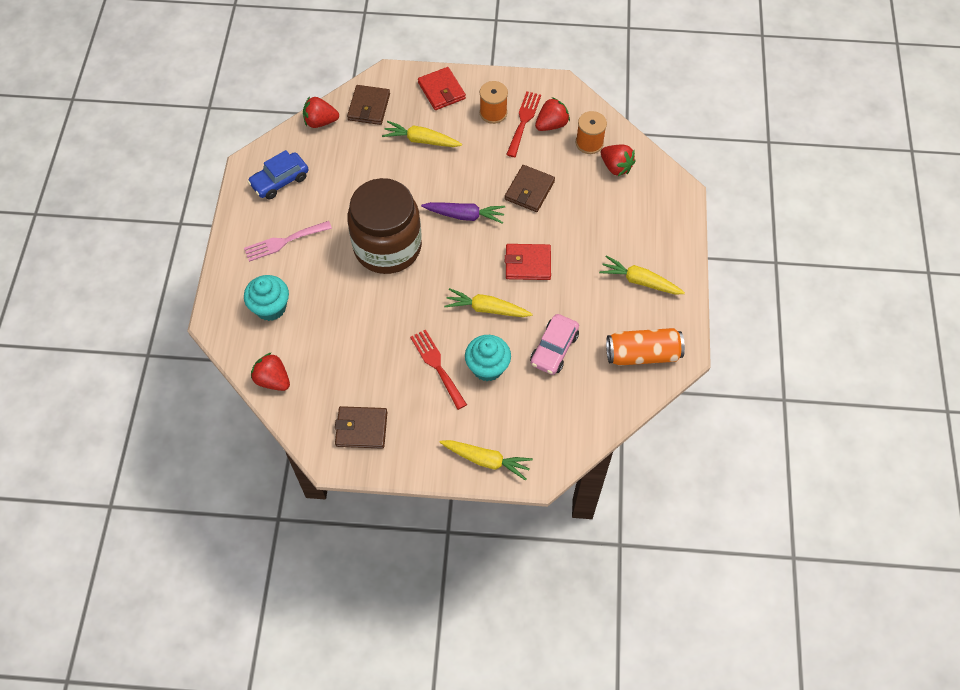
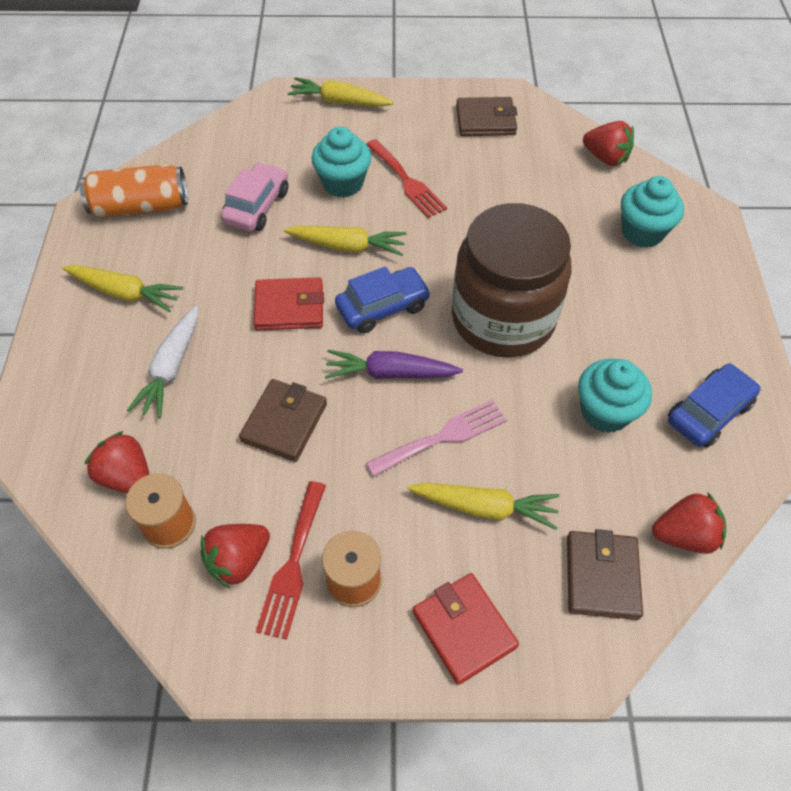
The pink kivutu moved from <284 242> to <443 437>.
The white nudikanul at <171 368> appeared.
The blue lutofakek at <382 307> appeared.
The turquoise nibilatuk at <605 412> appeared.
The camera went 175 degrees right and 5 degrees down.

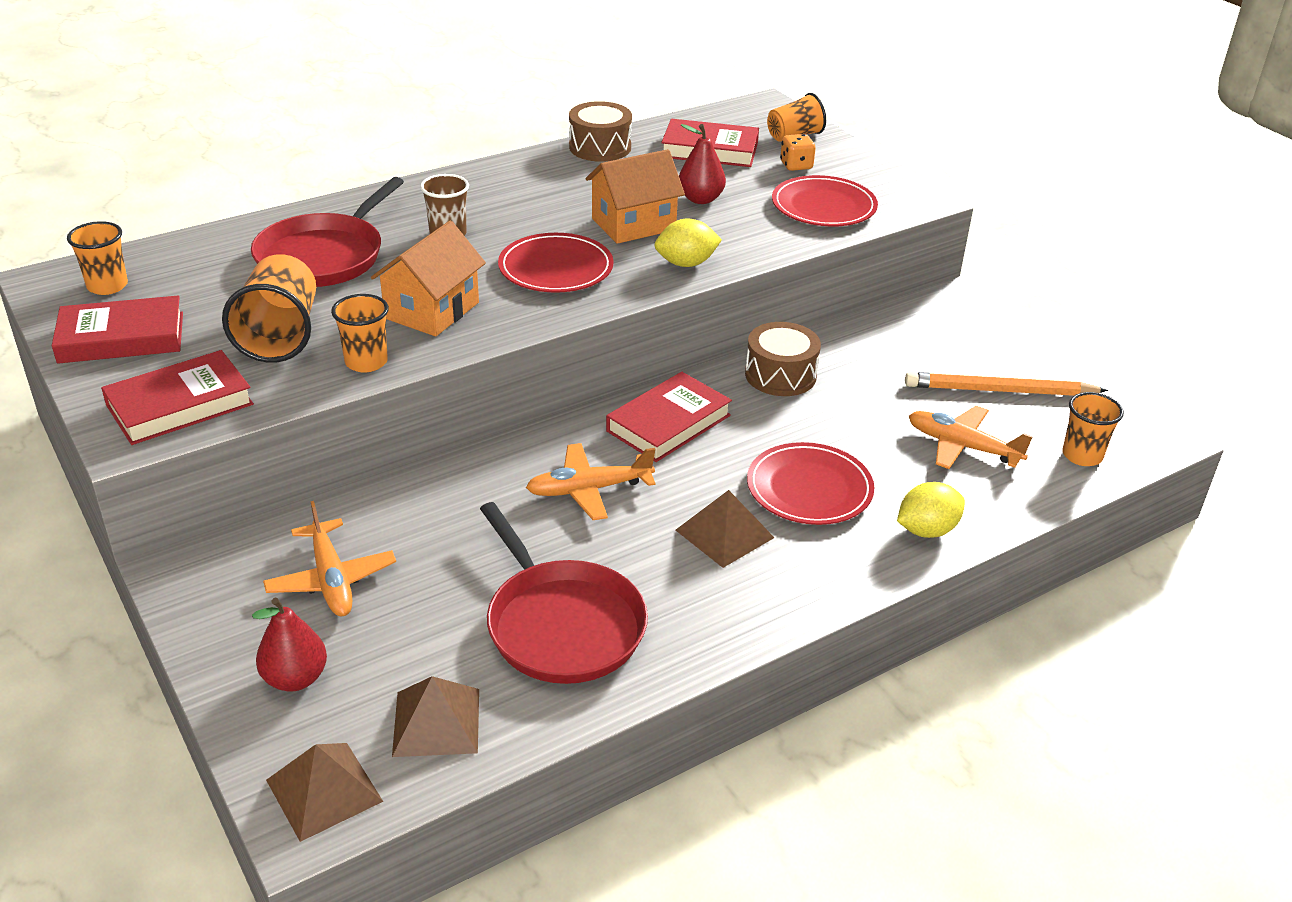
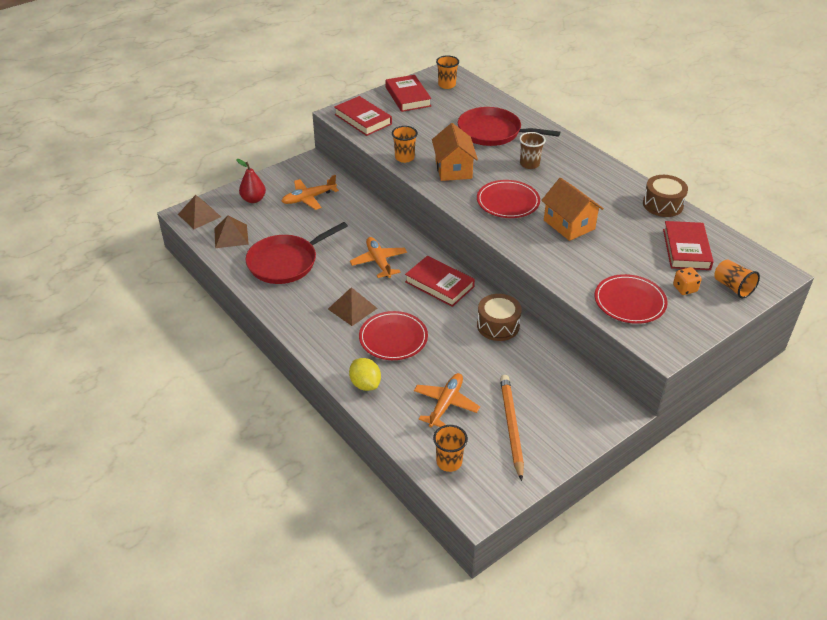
The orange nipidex at <280 335> disappeared.
The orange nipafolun at <432 310> turned 60 degrees clockwise.
The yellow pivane at <686 263> disappeared.
The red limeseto at <700 199> disappeared.
The camera went 85 degrees right and 5 degrees up.

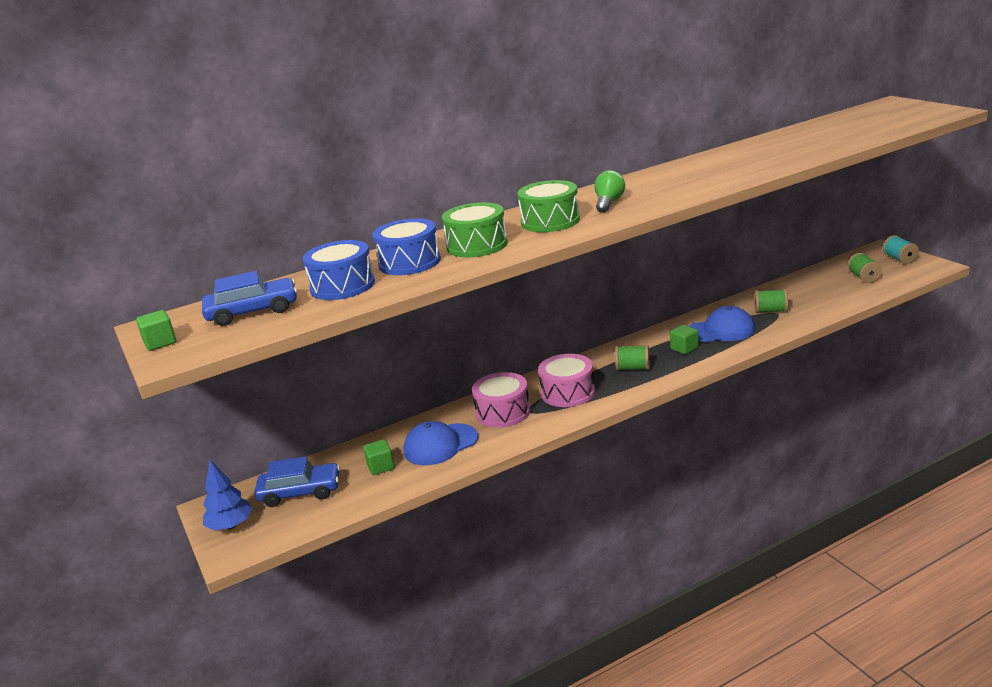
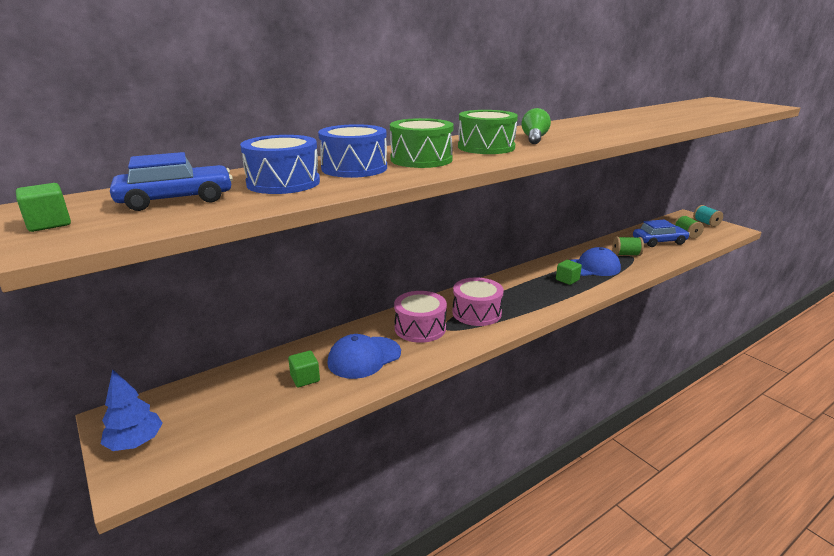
The blue lutofakek moved from <300 492> to <659 241>.
The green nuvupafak at <633 368> disappeared.
The camera went 10 degrees left and 0 degrees up.

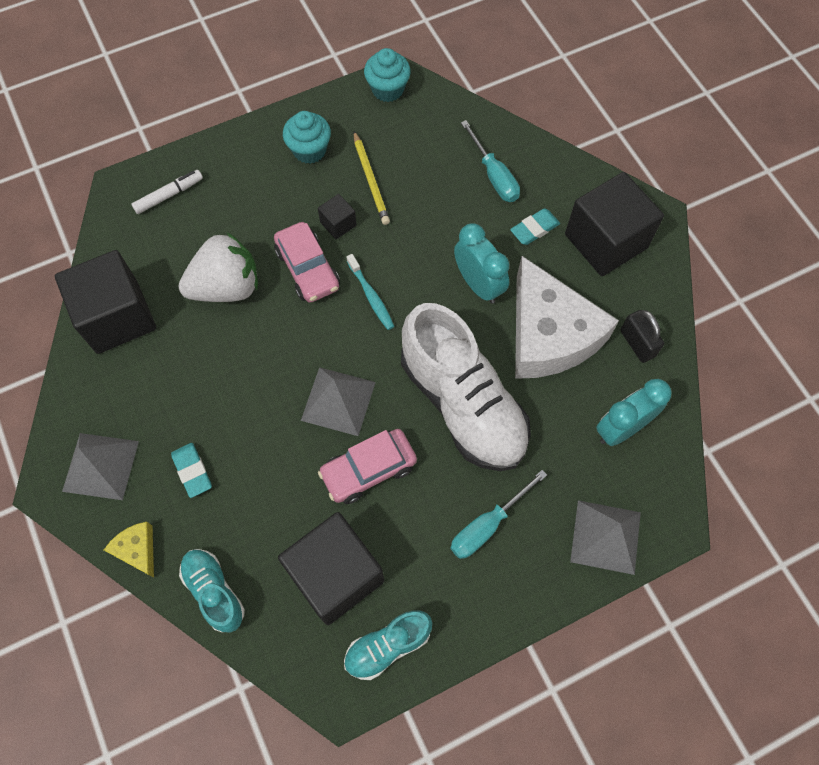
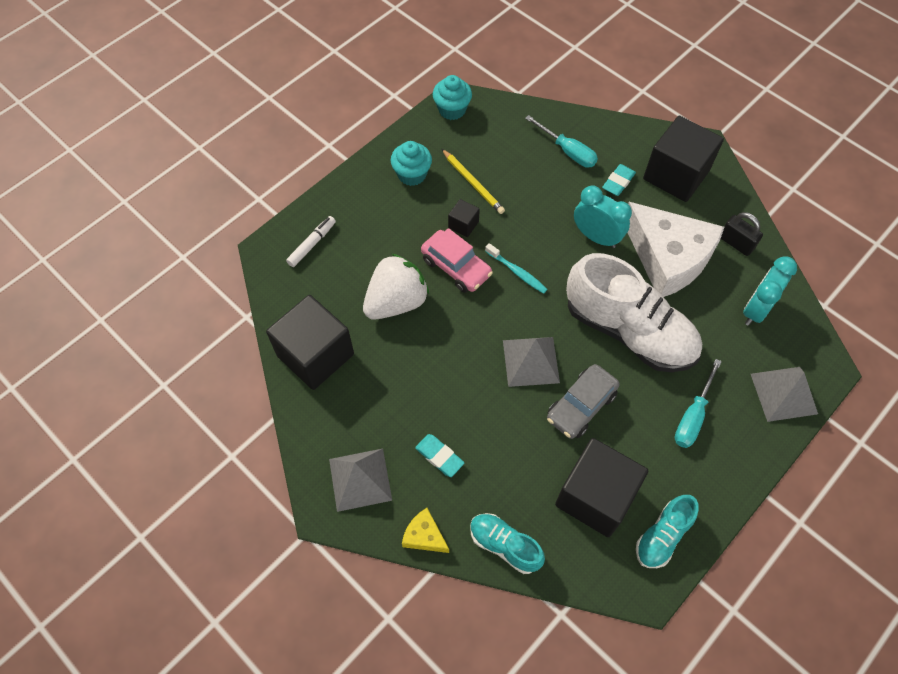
The pink lutofakek at <368 470> became the grey lutofakek at <581 406>.
The camera went 20 degrees left and 5 degrees down.

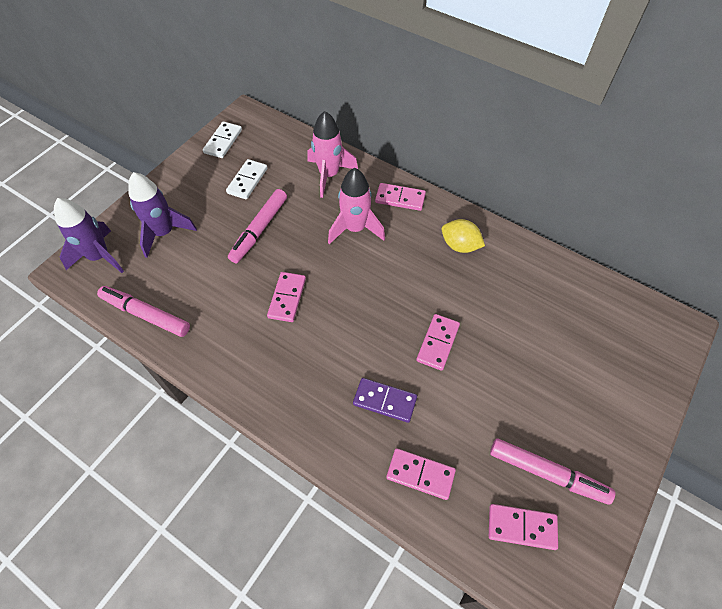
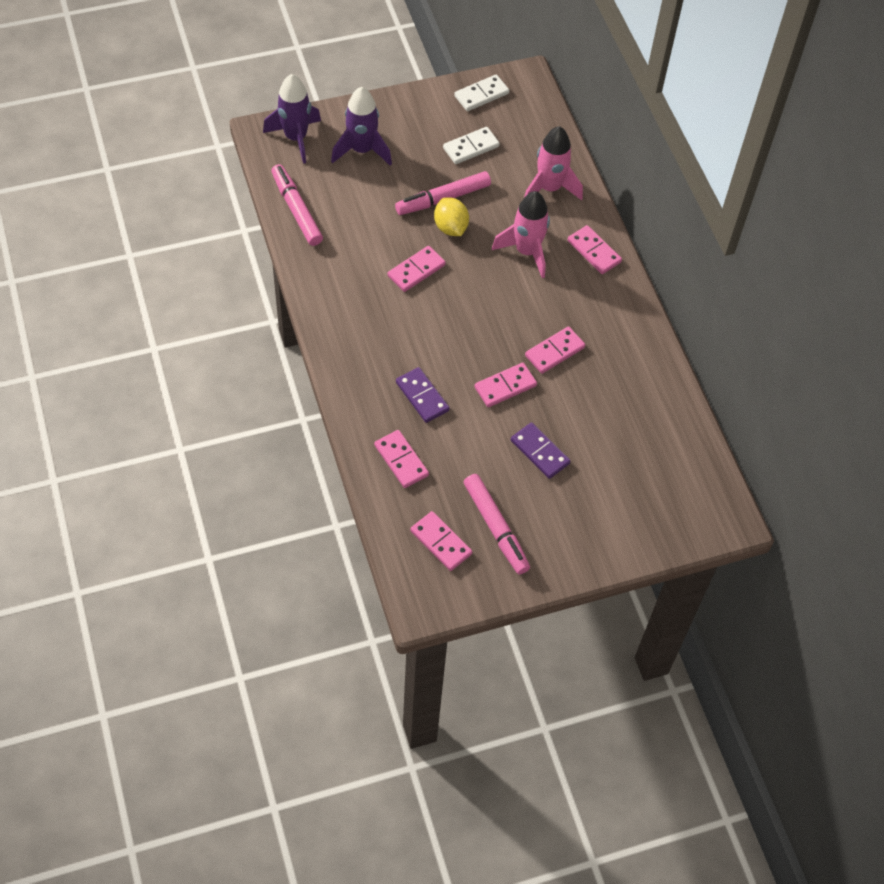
The yellow pivane moved from <460 246> to <450 227>.
The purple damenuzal at <539 452> appeared.
The pink damenuzal at <554 352> appeared.
The camera went 35 degrees right and 0 degrees up.

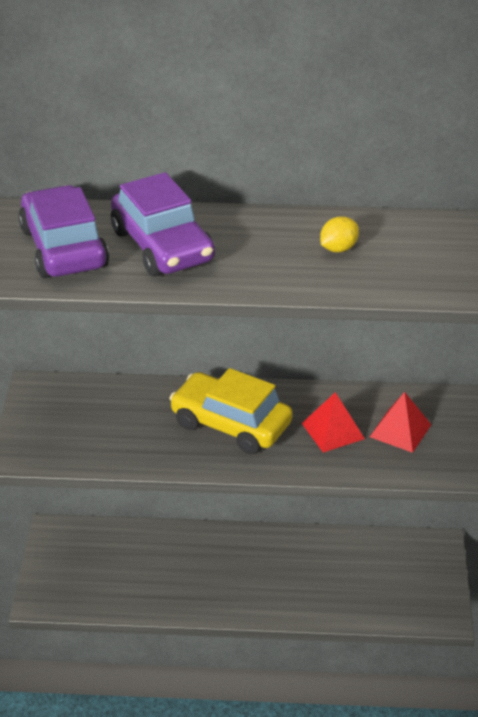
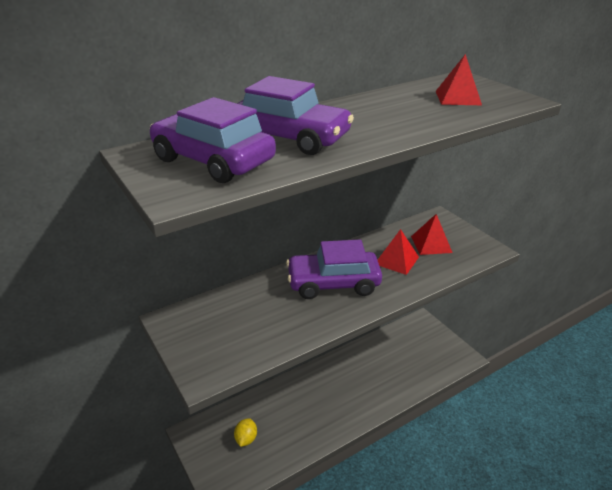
The yellow lutofakek at <231 424> became the purple lutofakek at <333 283>.
The yellow pivane moved from <338 248> to <246 439>.
The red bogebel at <457 98> appeared.
The camera went 35 degrees left and 5 degrees down.

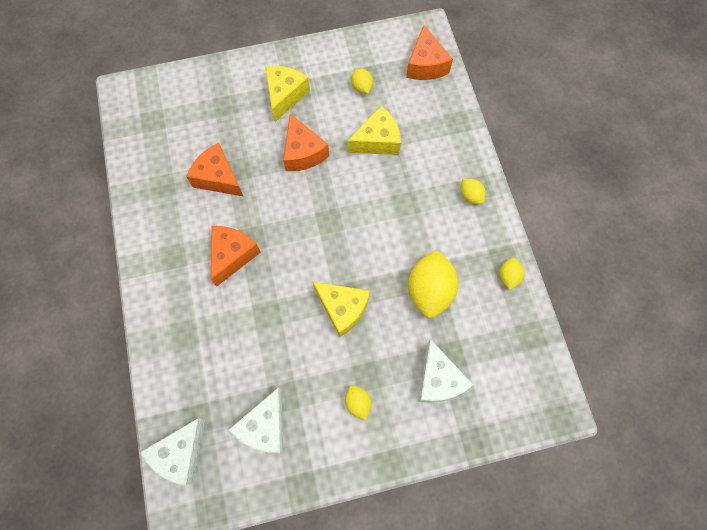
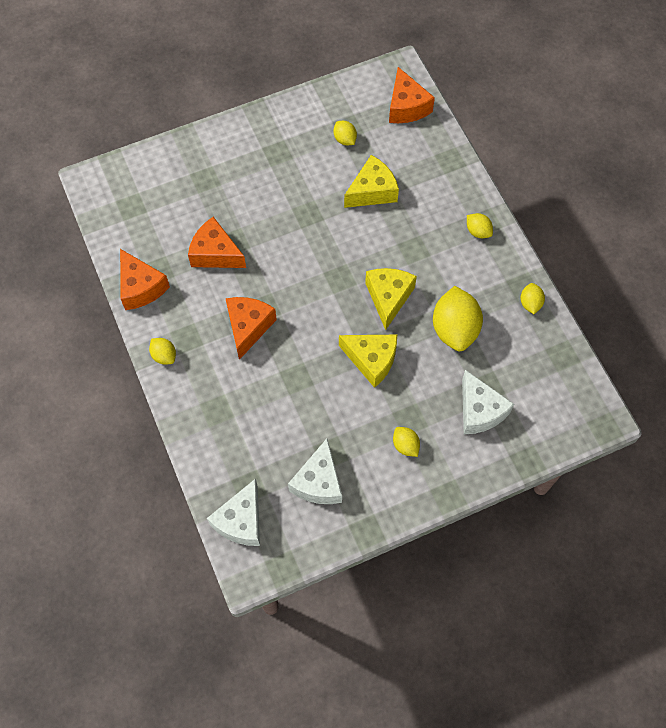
The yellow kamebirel moved from <285 96> to <388 298>.
The orange kamebirel moved from <303 152> to <141 287>.
The yellow pivane at <164 355> appeared.
The camera went 10 degrees left and 5 degrees down.

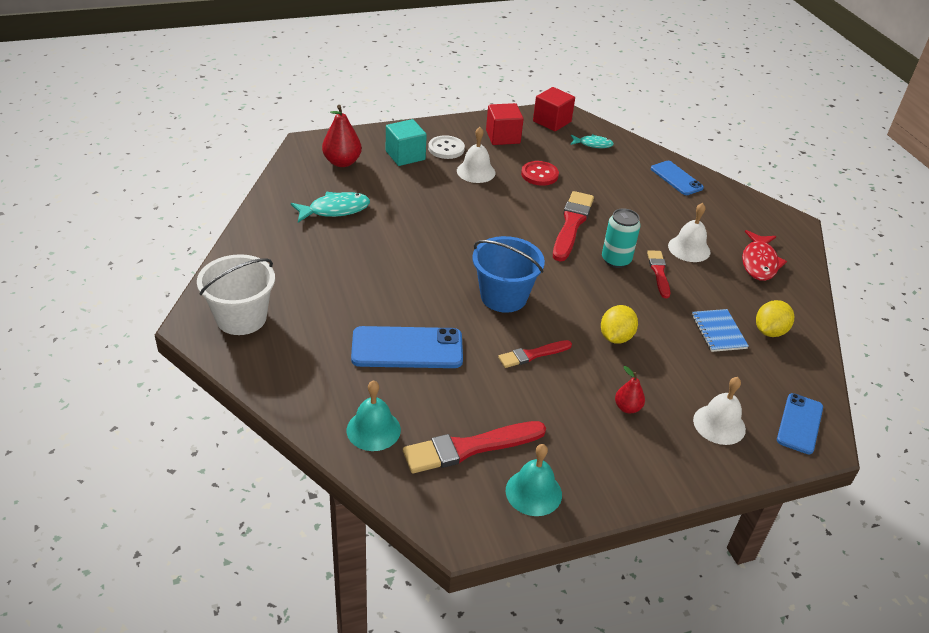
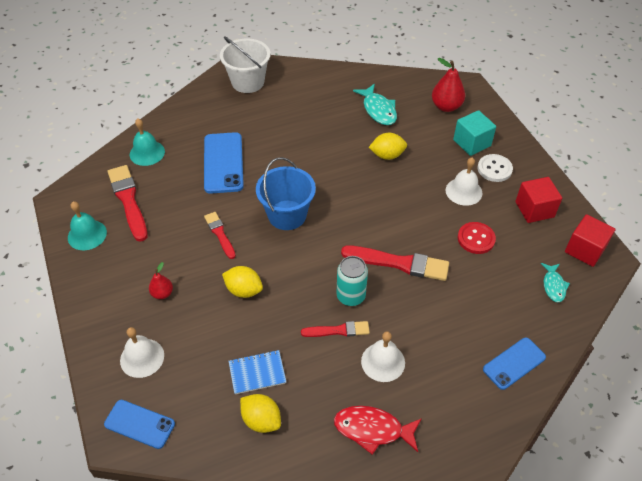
The yellow pivane at <387 155> appeared.
The camera went 90 degrees right and 10 degrees up.

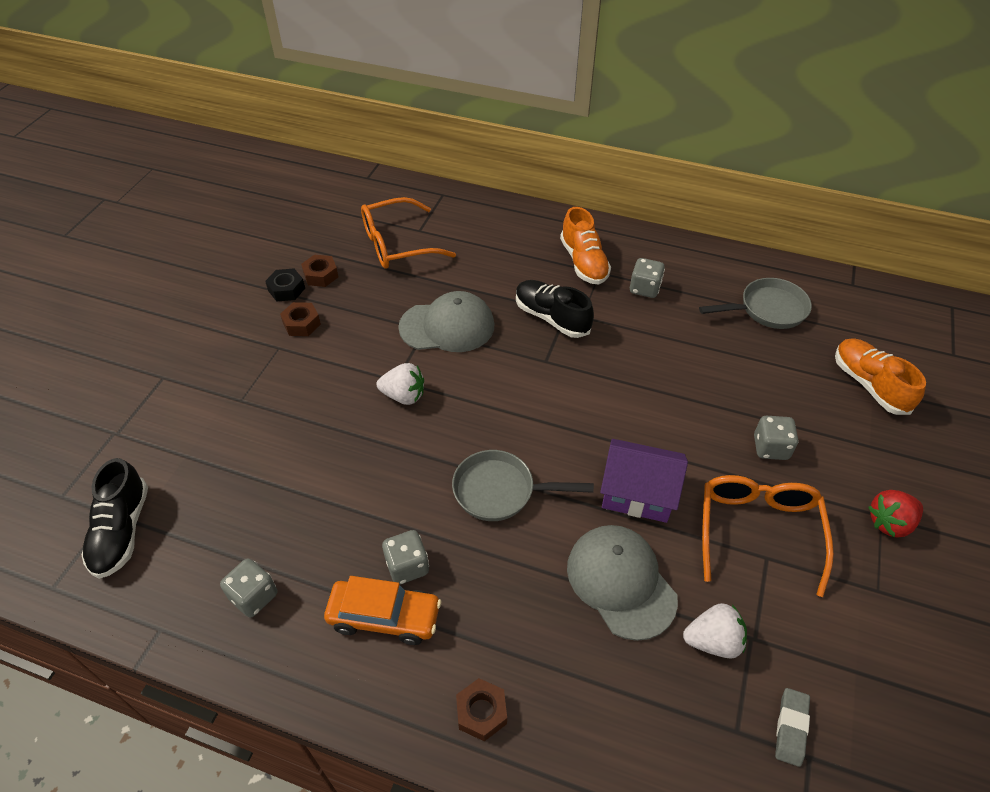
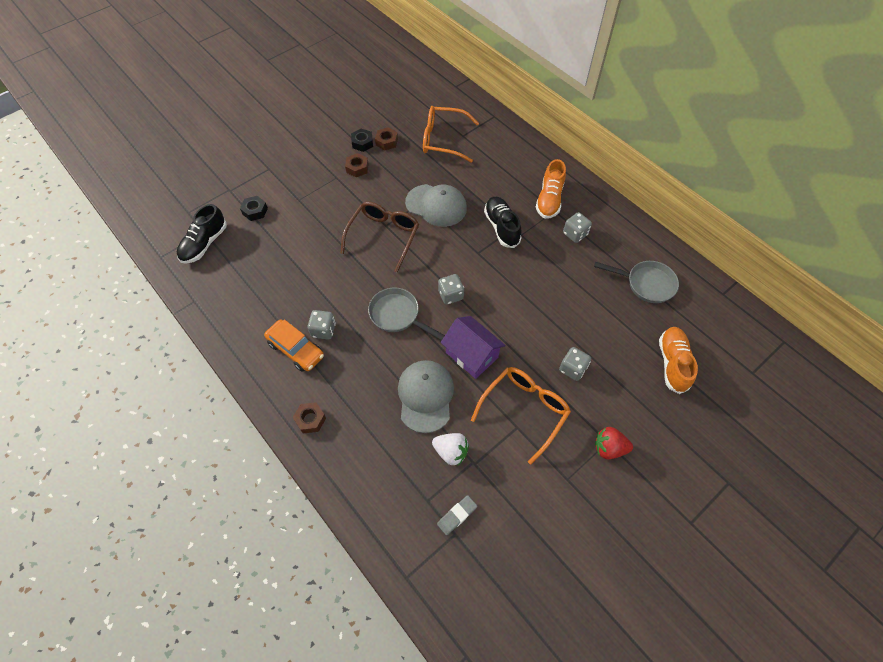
The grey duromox moved from <254 596> to <450 295>.
The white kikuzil at <404 396> was replaced by the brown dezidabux at <383 236>.
The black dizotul at <255 211> appeared.
The camera went 30 degrees right and 10 degrees up.

